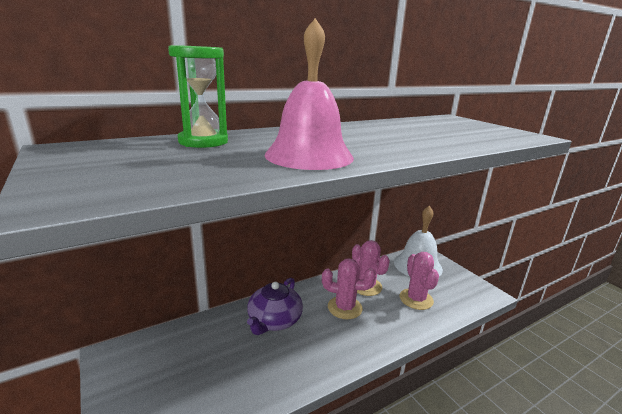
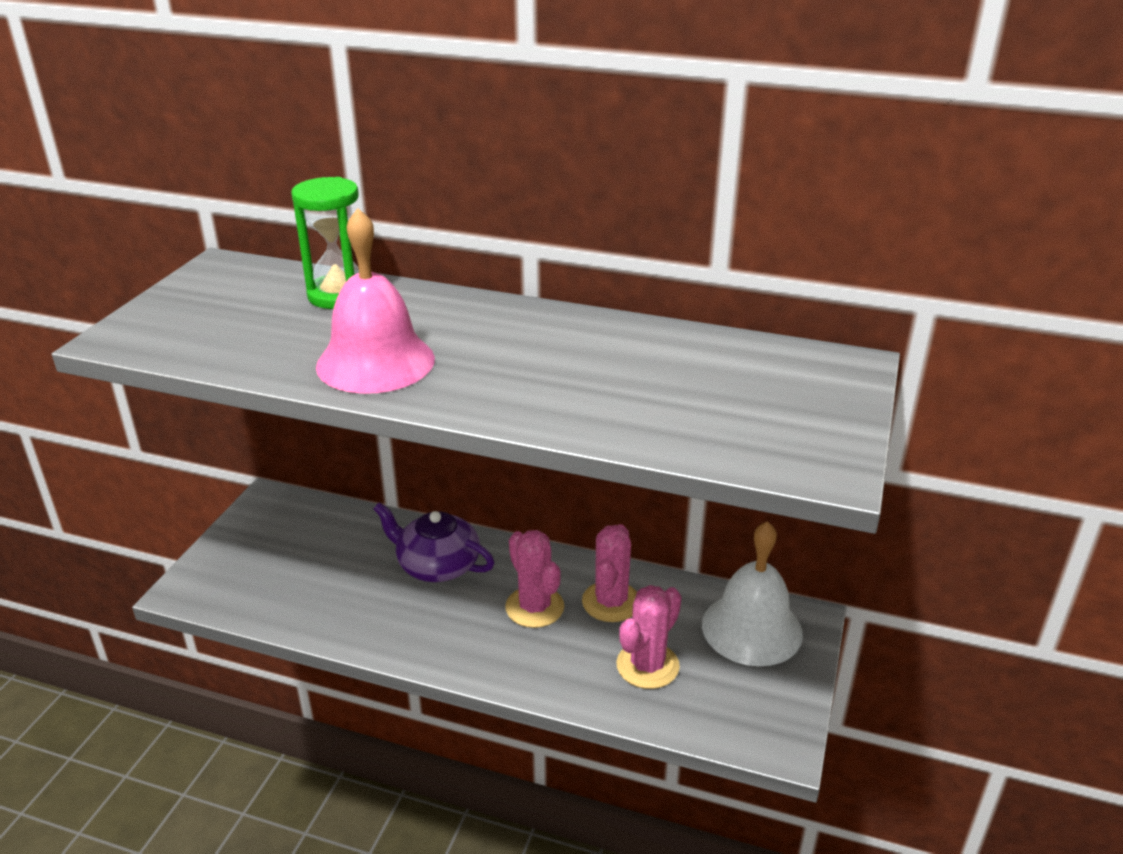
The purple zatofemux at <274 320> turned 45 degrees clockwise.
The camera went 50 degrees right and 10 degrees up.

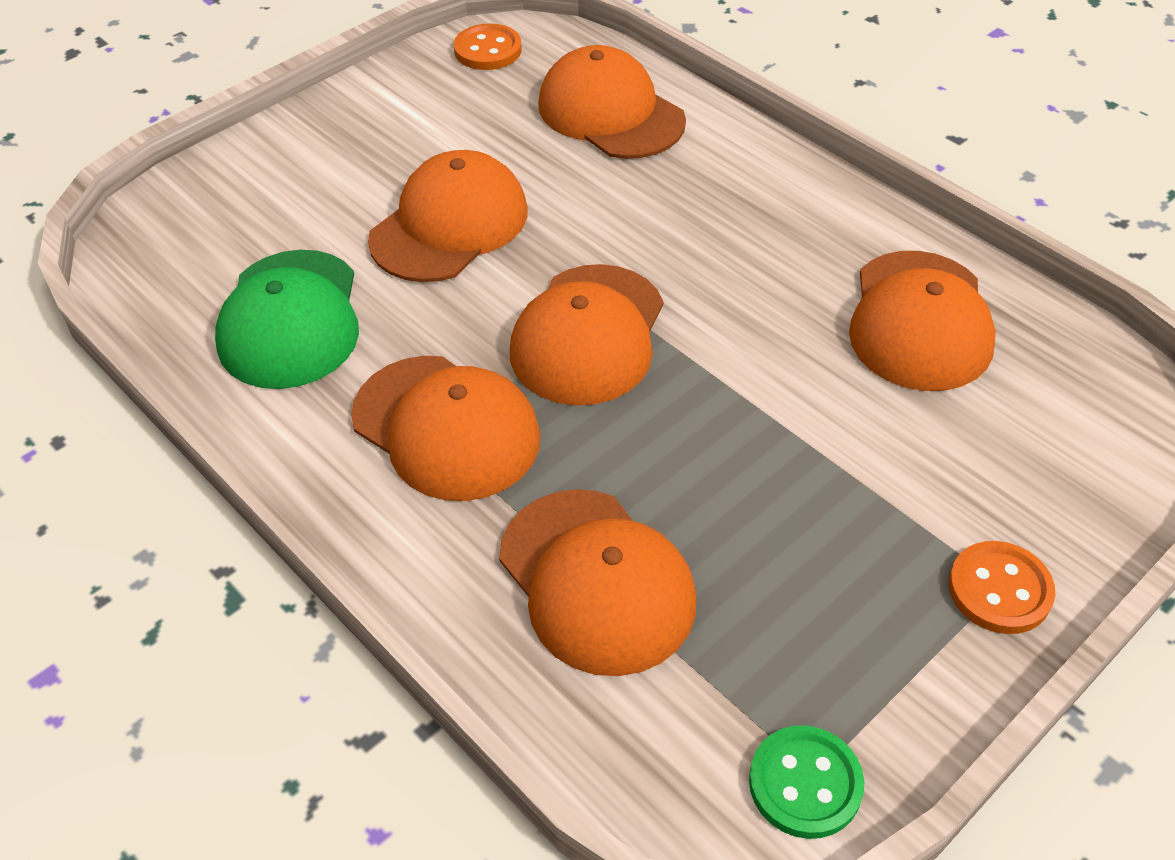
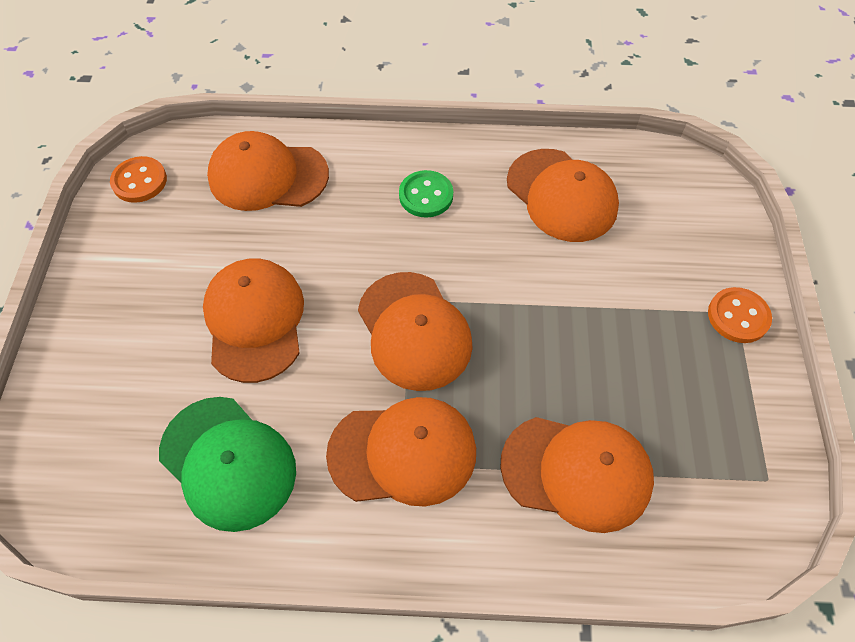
The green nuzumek moved from <805 783> to <426 195>.
The camera went 45 degrees left and 10 degrees up.

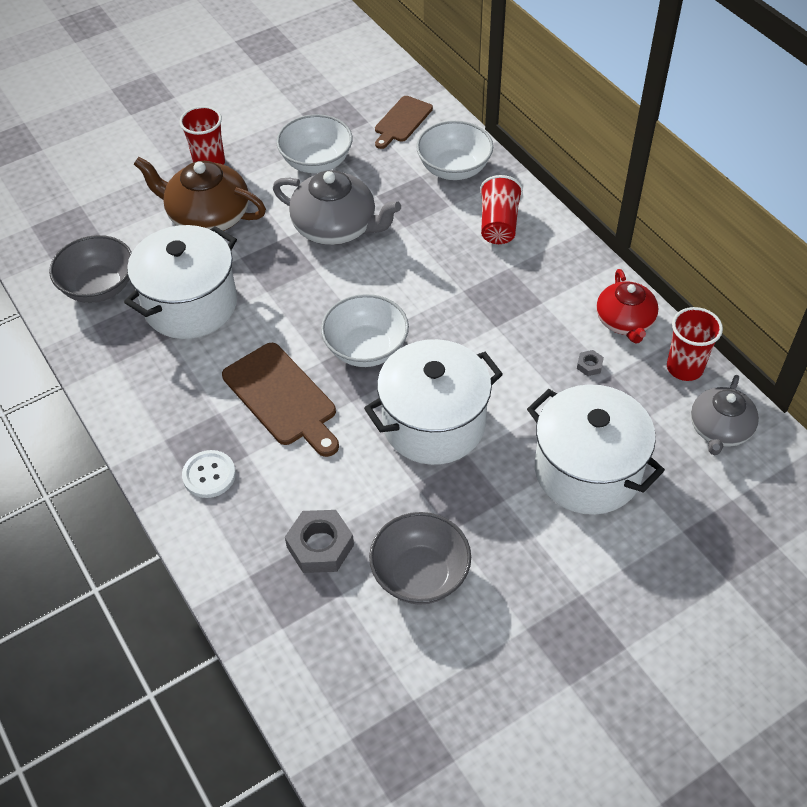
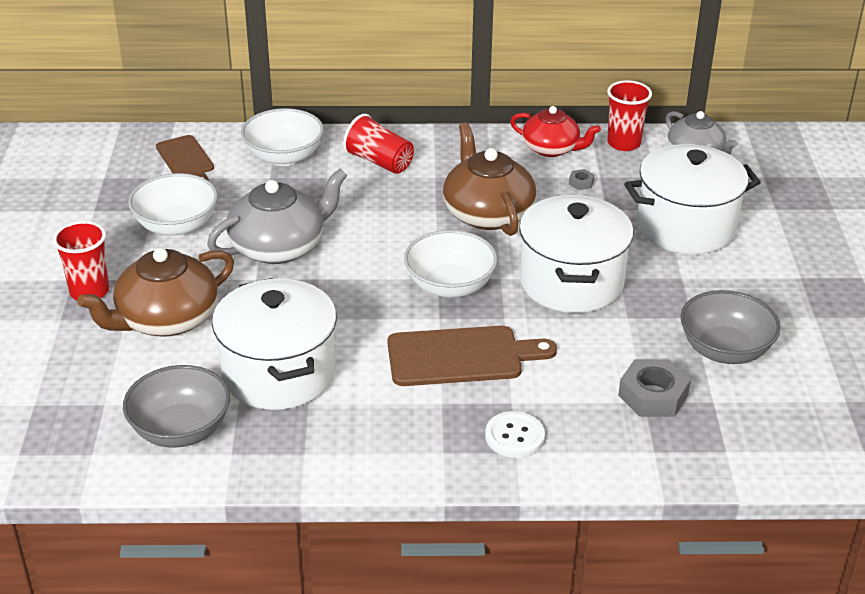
The brown zatofemux at <487 213> appeared.
The camera went 60 degrees left and 15 degrees down.

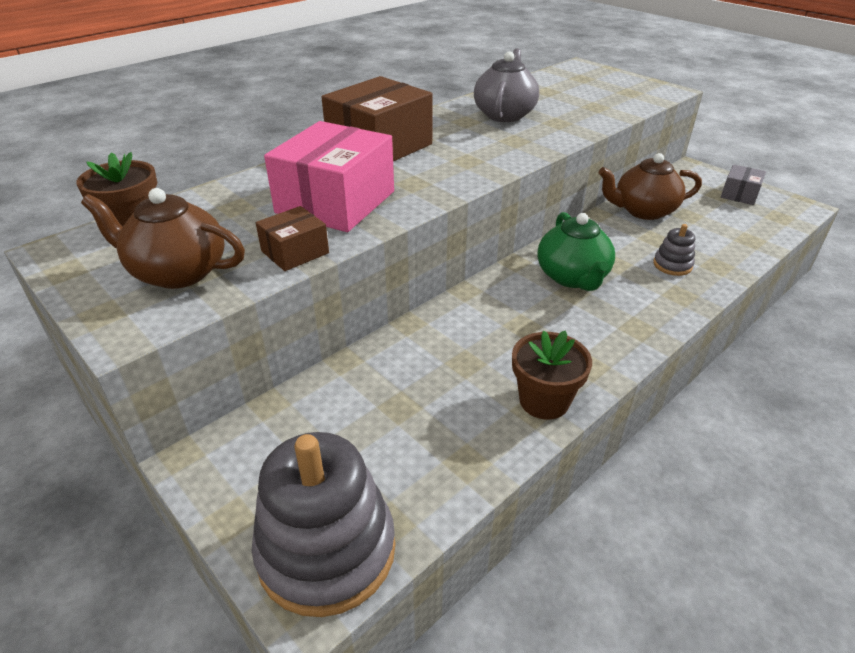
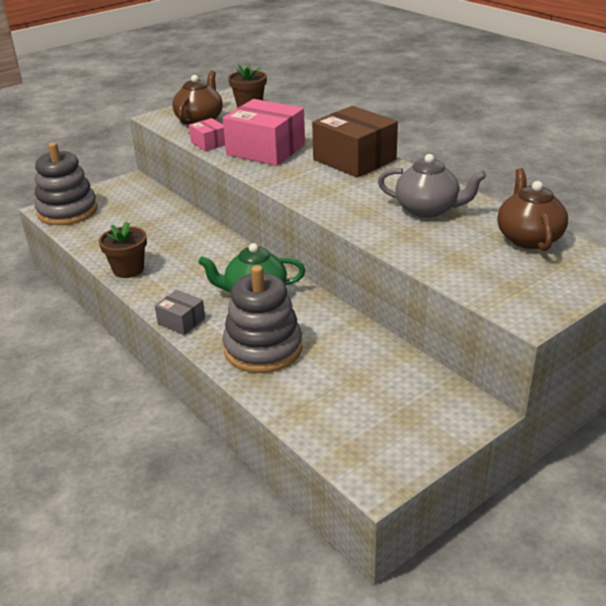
The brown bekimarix at <295 252> became the pink bekimarix at <209 143>.
The brown zatofemux moved from <643 211> to <528 238>.
The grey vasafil at <672 265> changed to 2.23 times the size.
The grey bekimarix moved from <739 194> to <181 321>.
The camera went 95 degrees right and 5 degrees down.

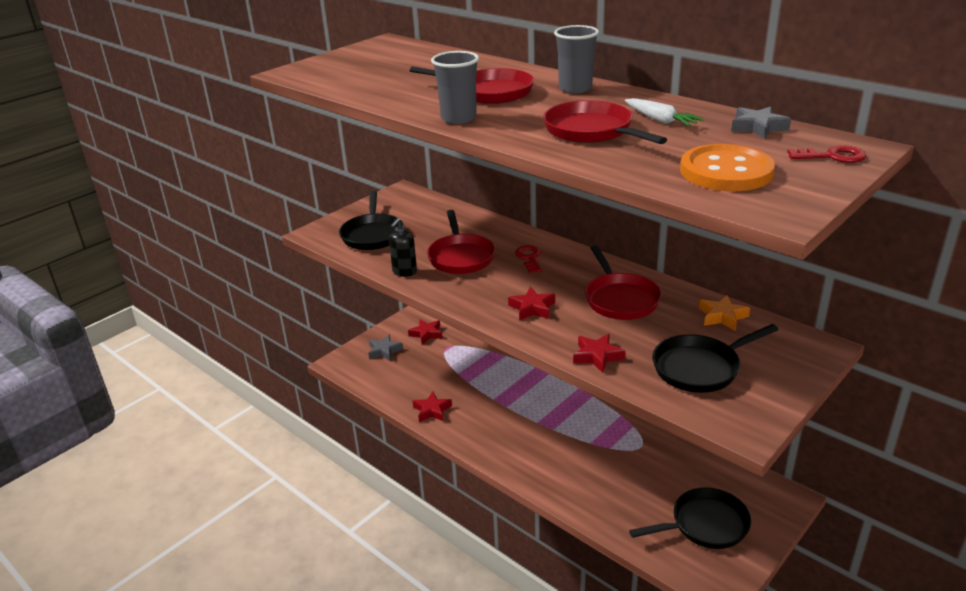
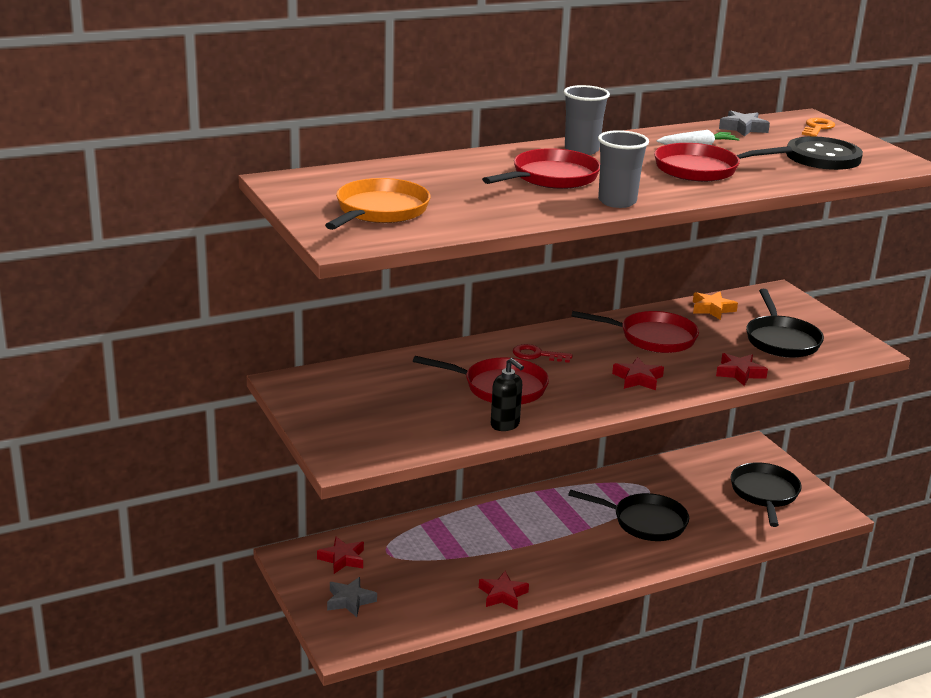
The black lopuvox moved from <372 234> to <645 522>.
The orange nuzumek at <726 171> became the black nuzumek at <823 157>.
The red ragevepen at <832 156> became the orange ragevepen at <817 128>.
The orange lopuvox at <379 211> appeared.
The camera went 70 degrees left and 5 degrees down.

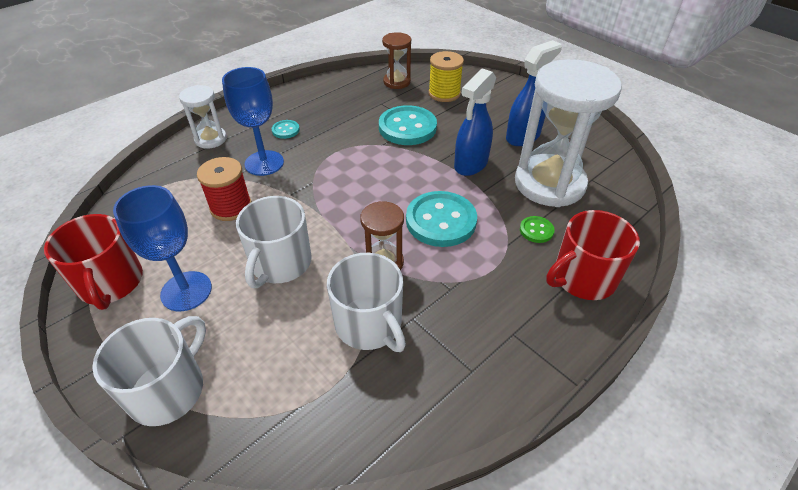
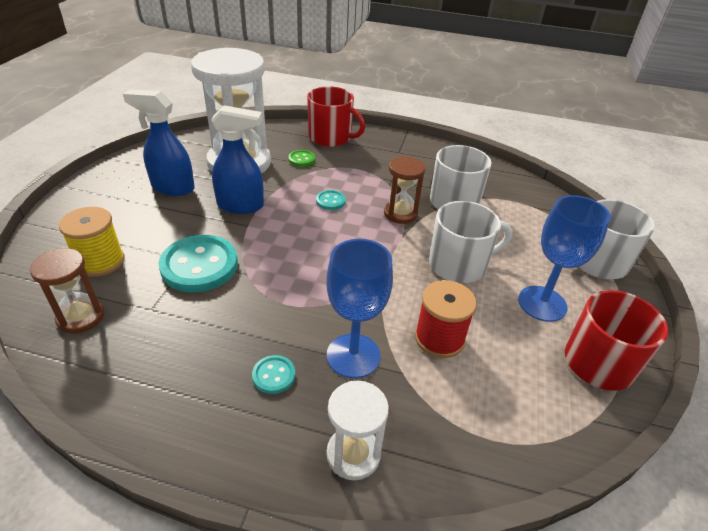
The turquoise nuzumek at <441 221> changed to 0.47 times the size.
The camera went 125 degrees left and 5 degrees down.

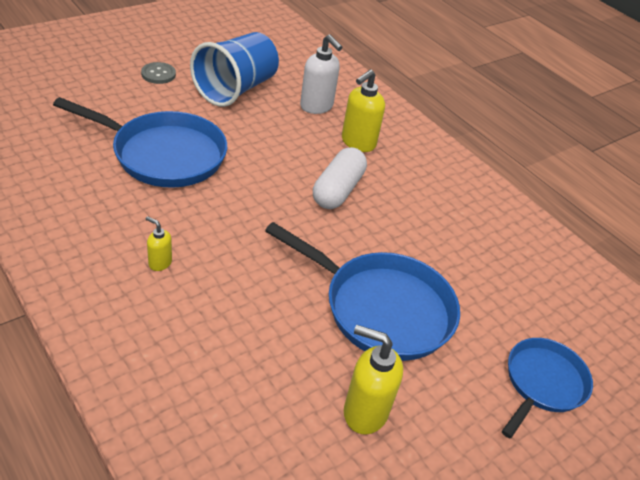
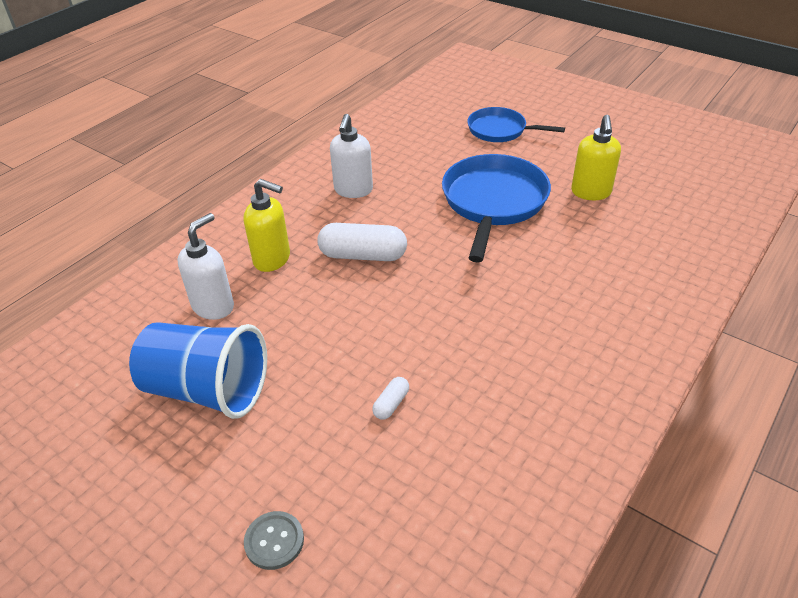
The blue lopuvox at <163 155> was replaced by the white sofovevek at <391 404>.
The grey nuzumek moved from <158 74> to <274 541>.
The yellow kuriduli at <160 263> disappeared.
The white kuriduli at <353 190> appeared.
The camera went 100 degrees left and 0 degrees up.

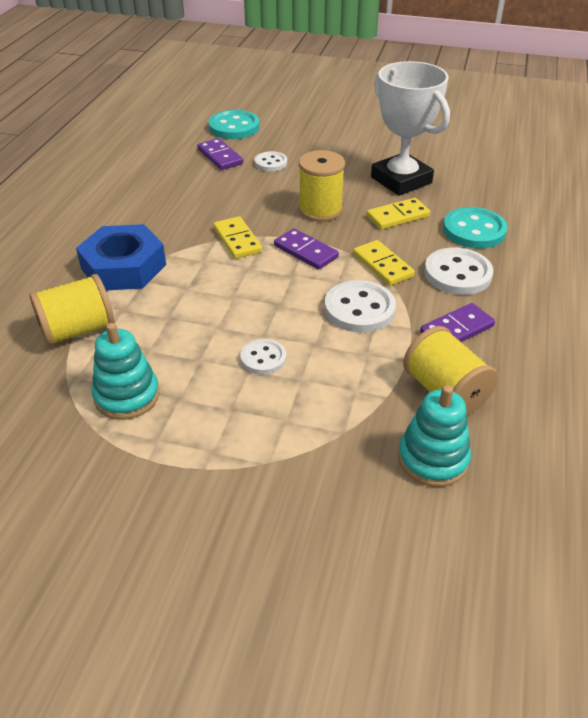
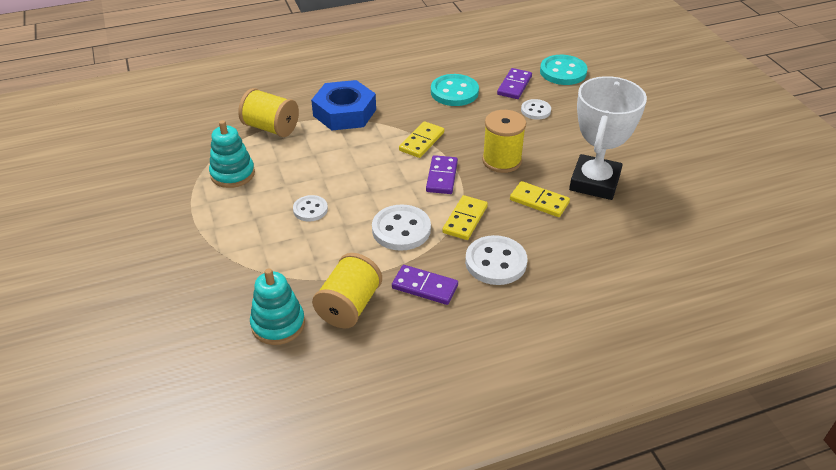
The turquoise nuzumek moved from <474 230> to <454 92>.
The camera went 55 degrees right and 0 degrees up.

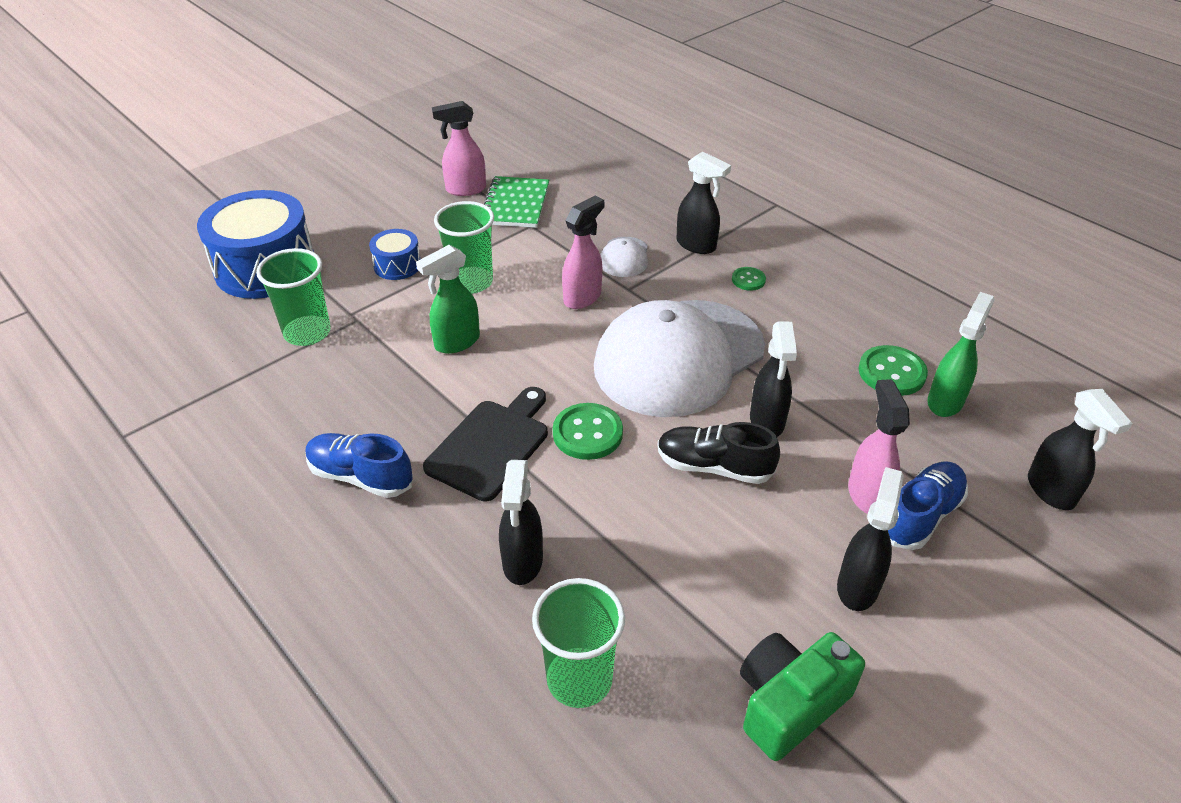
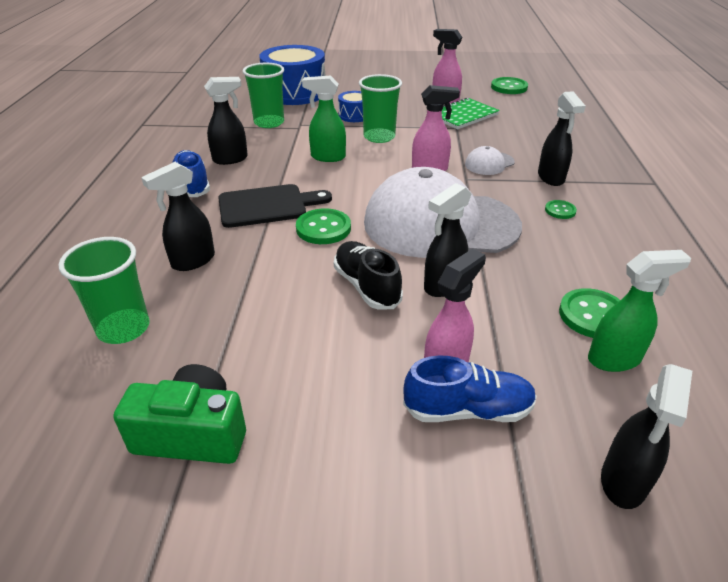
The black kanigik moved from <857 586> to <231 159>.
The green nuzumek at <509 87> appeared.
The camera went 45 degrees right and 5 degrees down.

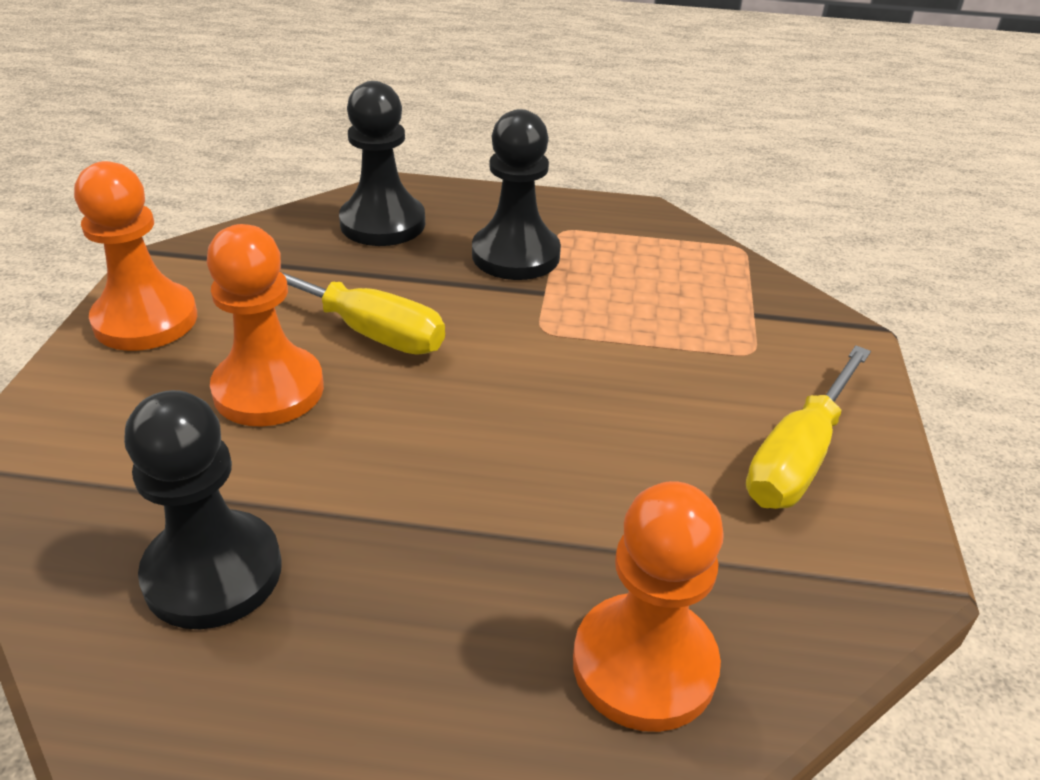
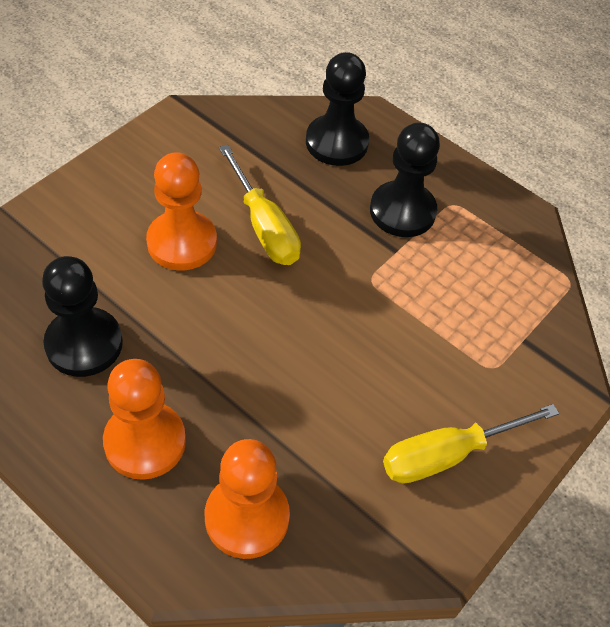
The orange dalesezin moved from <145 320> to <145 442>.
The camera went 30 degrees right and 15 degrees up.

